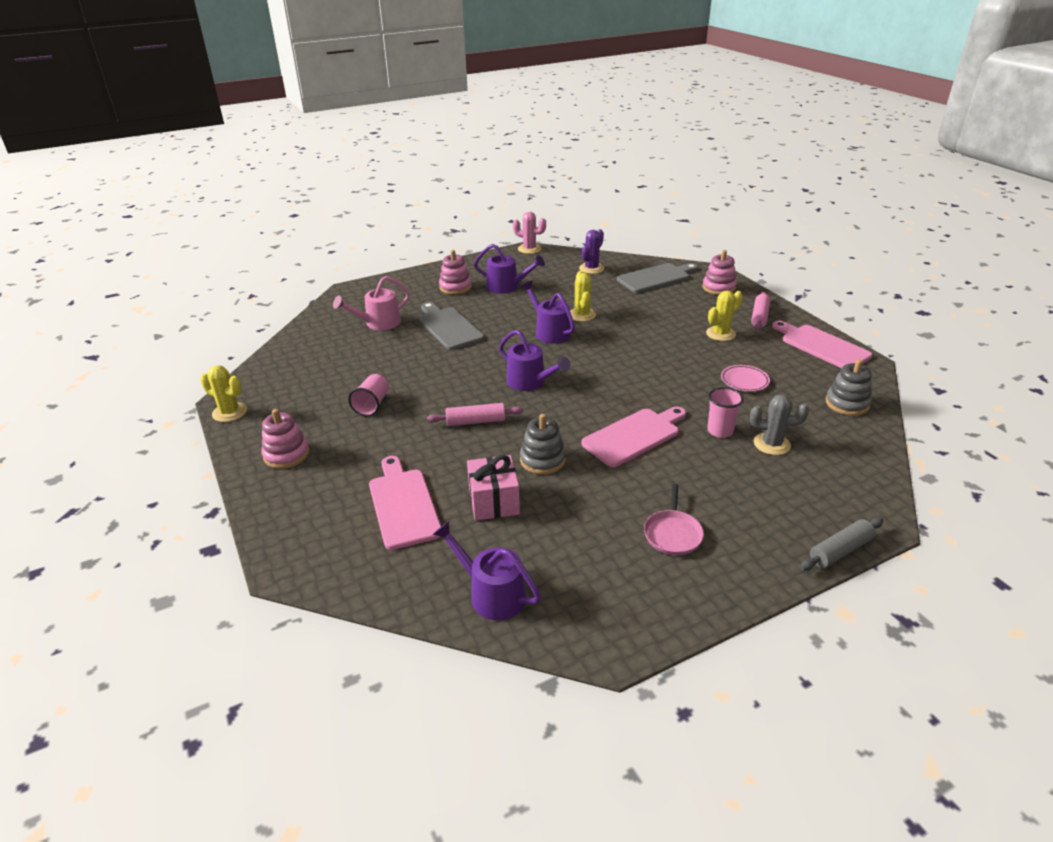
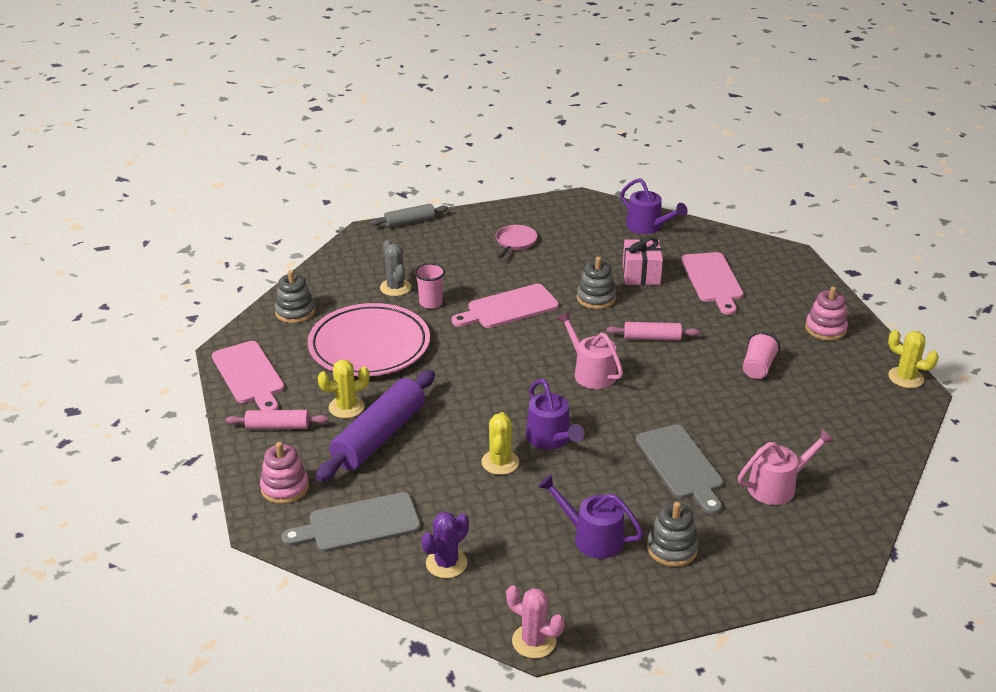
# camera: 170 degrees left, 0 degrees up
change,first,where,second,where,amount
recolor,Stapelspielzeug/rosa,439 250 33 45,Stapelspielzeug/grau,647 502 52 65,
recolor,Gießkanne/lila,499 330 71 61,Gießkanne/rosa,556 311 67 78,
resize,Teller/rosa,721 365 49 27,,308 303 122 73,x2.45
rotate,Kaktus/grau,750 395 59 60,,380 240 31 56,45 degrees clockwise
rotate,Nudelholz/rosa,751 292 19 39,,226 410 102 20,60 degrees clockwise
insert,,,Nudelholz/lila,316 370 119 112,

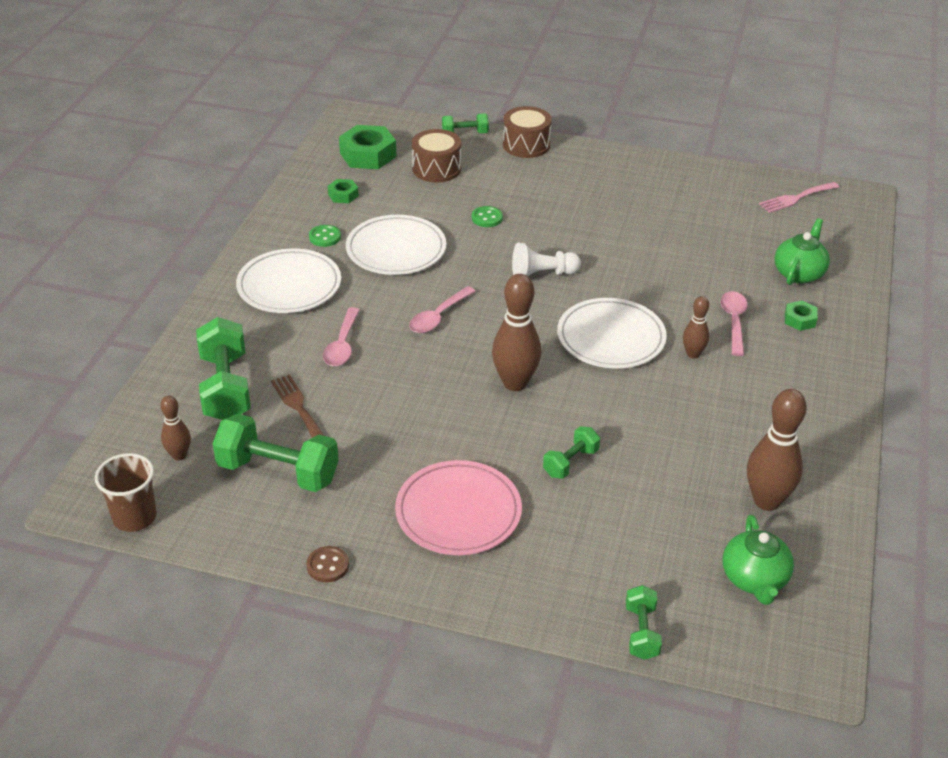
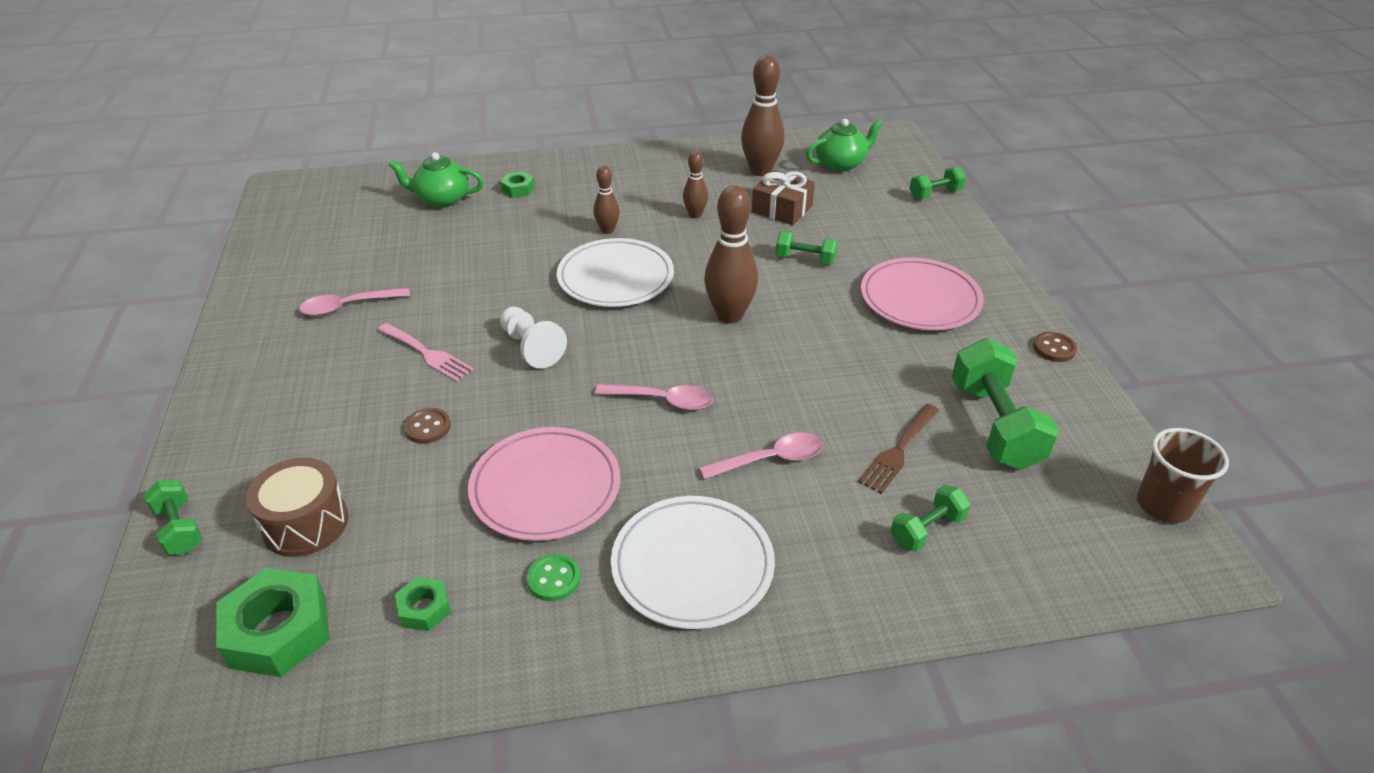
# camera: 115 degrees left, 0 degrees up
change,first,where,second,where,amount
move,Bowlingkegel/braun,160 396 31 65,,683 151 25 67,
resize,Hantel/grün,196 317 55 103,,891 485 79 67,x0.54
recolor,Teller/weiß,346 215 100 60,Teller/rosa,468 427 152 114,
recolor,Knopf/grün,472 206 31 21,Knopf/braun,404 408 47 36,
delete,Trommel/braun,503 106 49 52,,,
move,Löffel/rosa,720 291 28 65,,299 288 111 28,
move,Gabel/rosa,759 182 80 31,,378 323 96 59,
insert,,,Geschenk/braun,752 170 63 55,

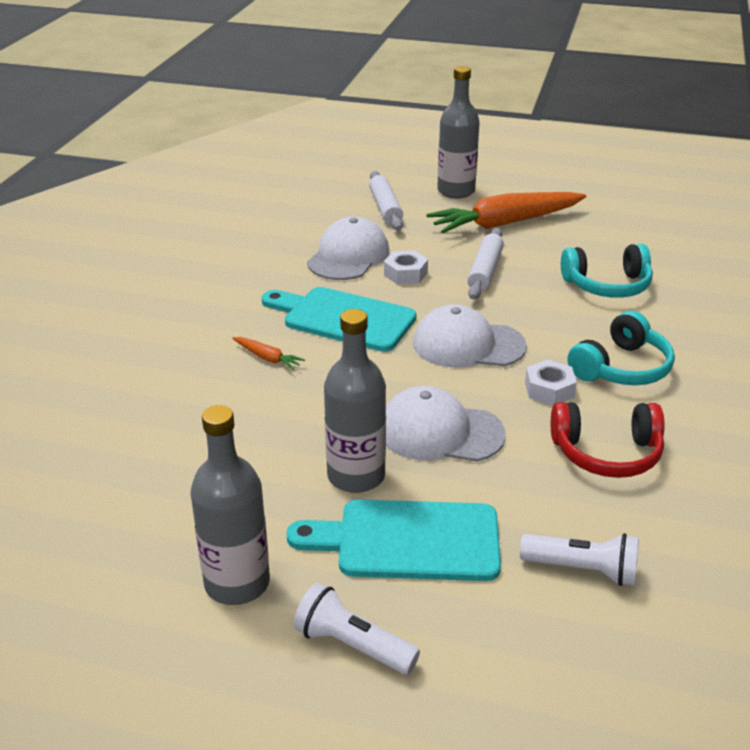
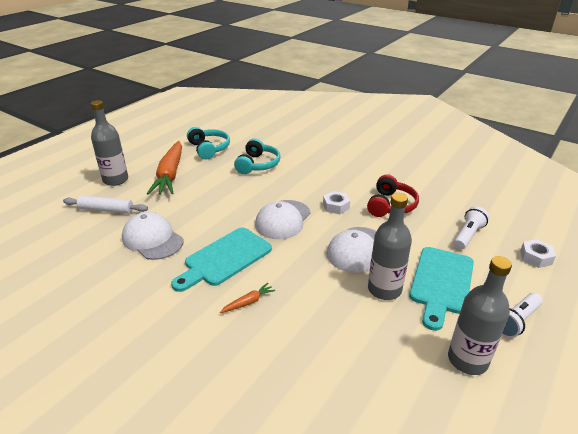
# camera: 70 degrees left, 0 degrees up
change,first,where,second,where,amount
move,Sechskantmutter/weiß,384 250 44 35,,520 239 36 29,
delete,Nudelholz/weiß,467 228 37 71,,,
move,Kopfhörer/türkis,568 311 107 74,,187 127 43 32,

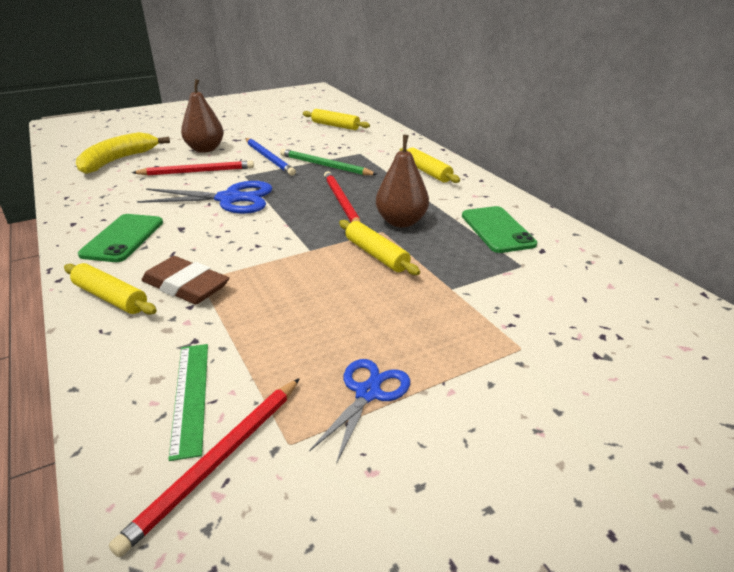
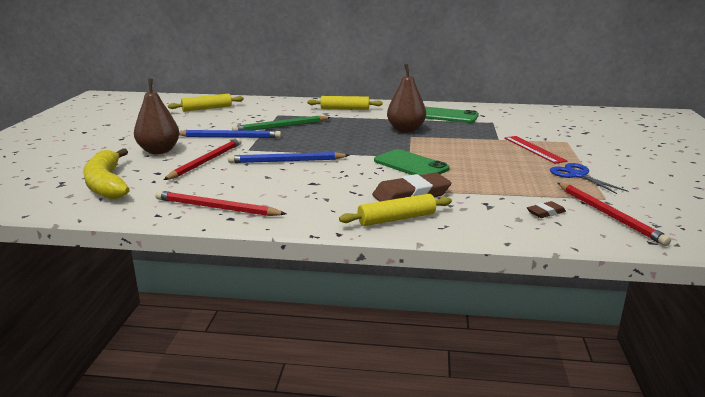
# camera: 55 degrees left, 10 degrees down
change,first,where,second,where,amount
move,Handy/grün,78 214 85 48,,374 149 76 26,
replace,Schere/blau,137 181 135 33,Bleistift/blau,228 152 122 11,
replace,Lineal/grün,168 344 40 117,Radiergummi/braun,527 201 39 17,
move,Bleistift/rot,324 171 37 51,,155 191 131 25,
delete,Nudelholz/gelb,339 220 81 55,,,
insert,,,Lineal/rot,504 136 63 28,

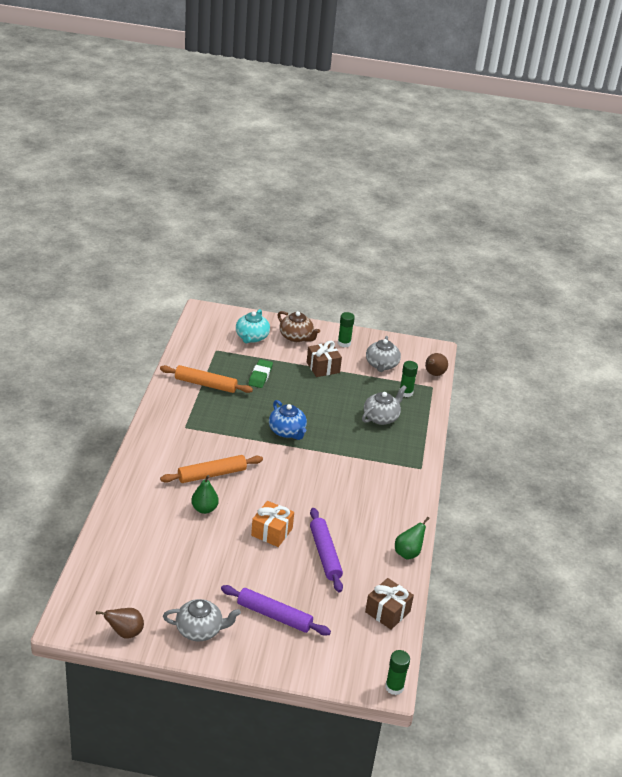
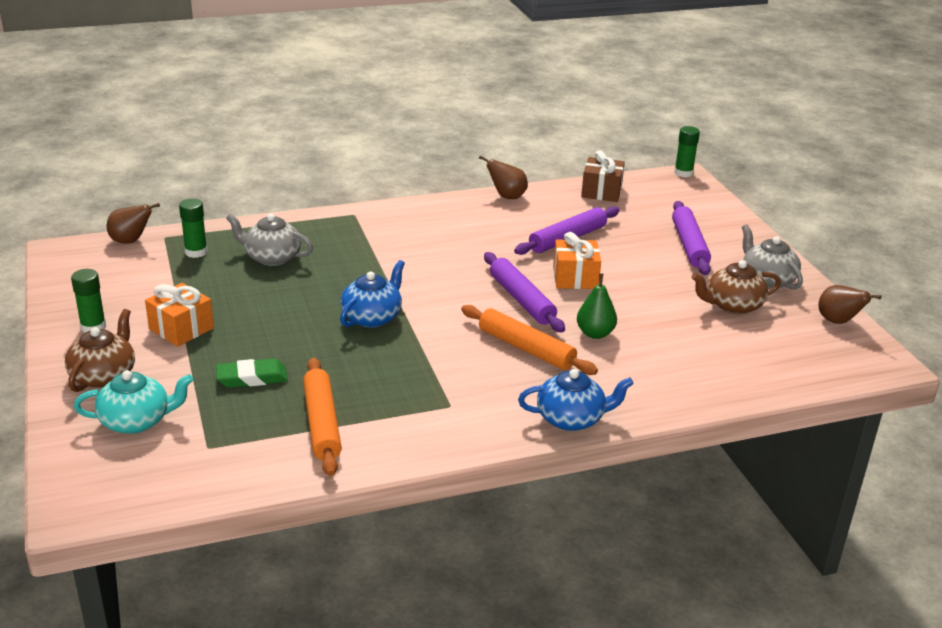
# camera: 115 degrees left, 5 degrees down
change,first,where,second,where,amount
recolor,Geschenk/braun,307 341 35 36,Geschenk/orange,145 283 69 64,
delete,Teekanne/grau,366 336 35 36,,,
recolor,Birne/grün,395 517 35 43,Birne/braun,479 156 49 43,
insert,,,Nudelholz/lila,484 252 81 81,
insert,,,Teekanne/blau,518 369 116 62,
insert,,,Teekanne/braun,692 260 89 54,

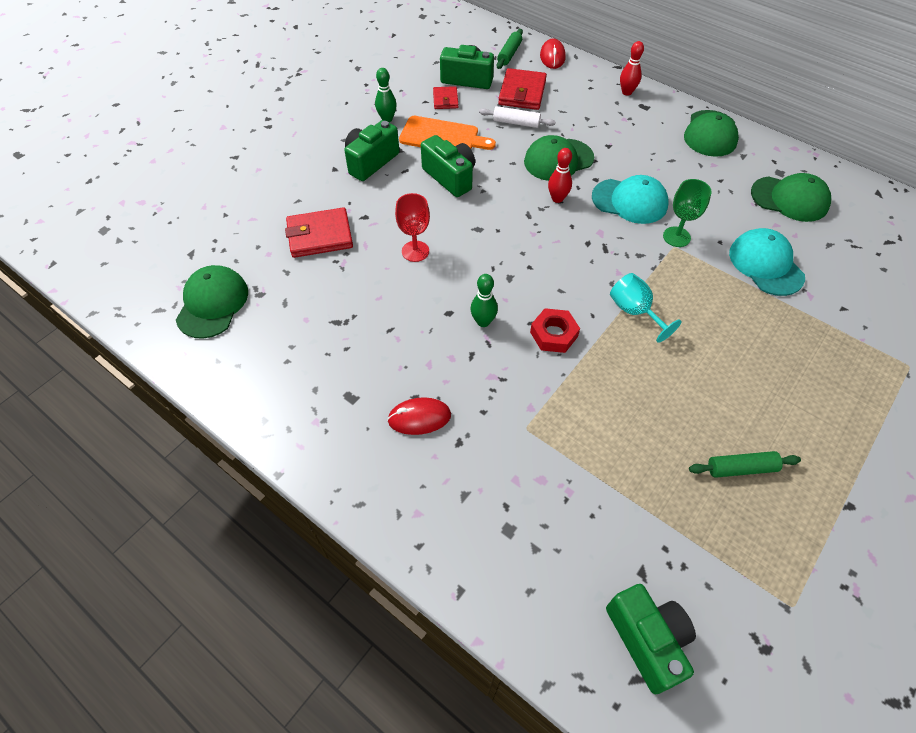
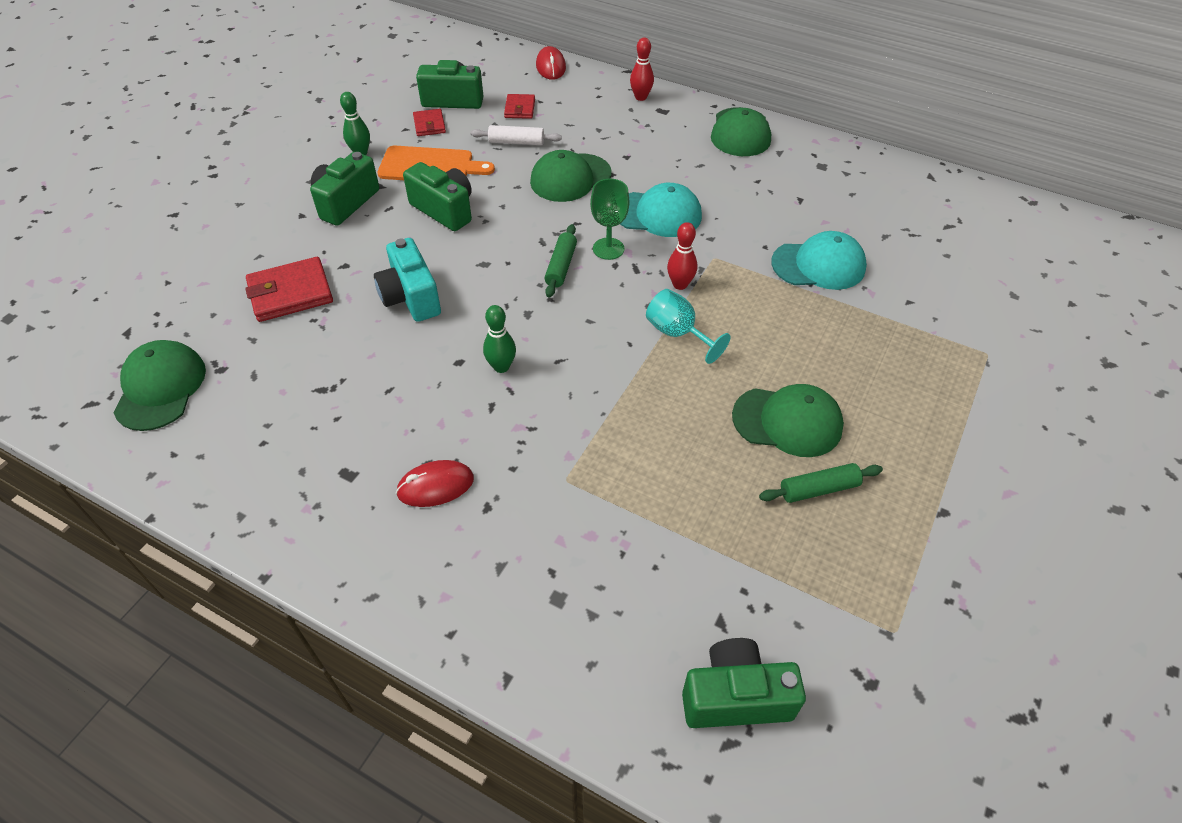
# camera: 10 degrees left, 5 degrees down
change,first,where,second,where,amount
replace,Kelch/rot,395 193 35 69,Kamera/türkis,374 238 67 84,
move,Nudelholz/grün,497 29 26 40,,545 224 32 74,
resize,Geldbörse/rot,498 68 49 42,,504 94 31 25,x0.58
delete,Sechskantmutter/rot,530 308 50 45,,,
move,Bowlingkegel/rot,548 148 24 55,,667 222 30 68,
rotate,Kamera/grün,606 584 90 110,,682 638 124 90,60 degrees counterclockwise
move,Kelch/grün,663 179 49 68,,590 179 39 81,
rotate,Kappe/türkis,729 228 76 68,,771 231 96 59,120 degrees clockwise
move,Kappe/grün,751 173 80 49,,732 384 112 73,

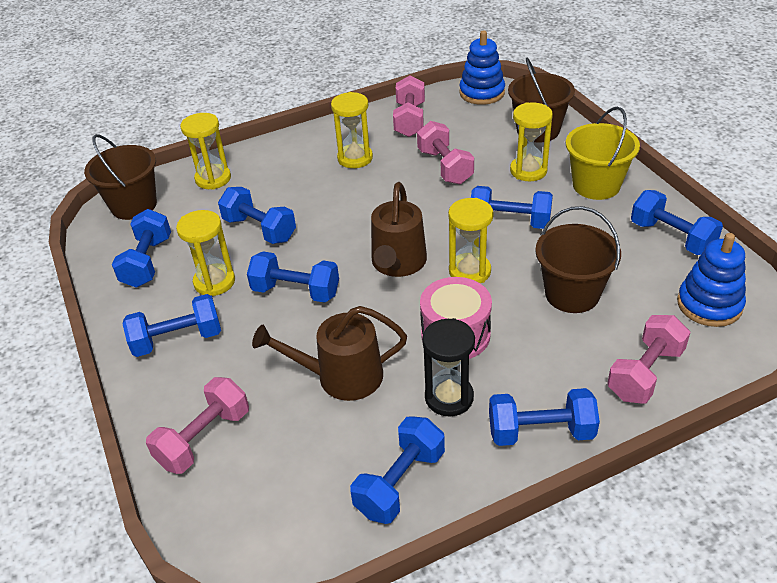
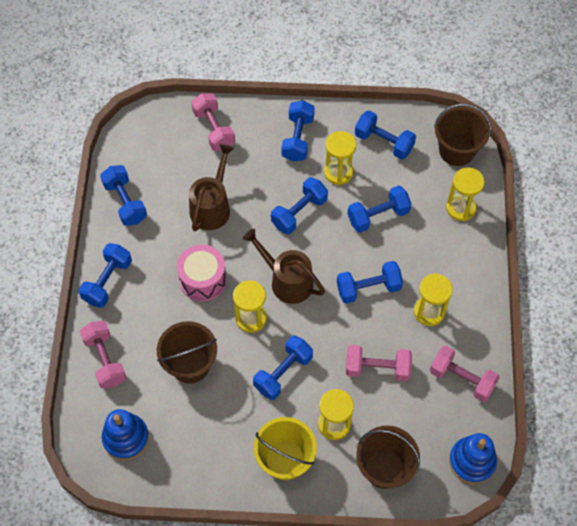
# camera: 115 degrees right, 20 degrees up
change,first,where,second,where,amount
delete,Sanduhr/schwarz,422 318 53 98,,,
move,Hantel/blau,631 190 92 65,,337 261 66 42,

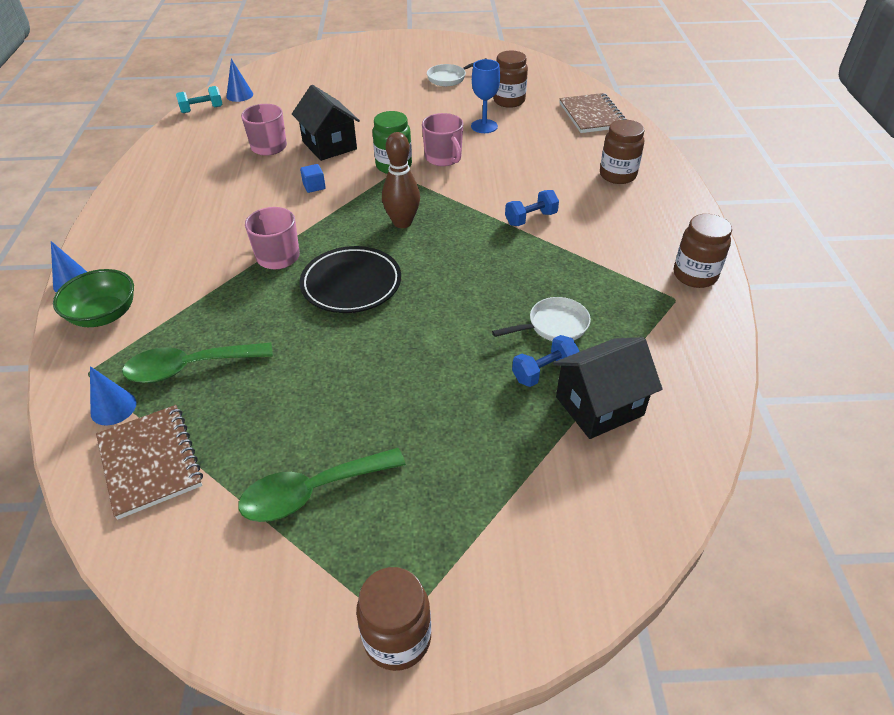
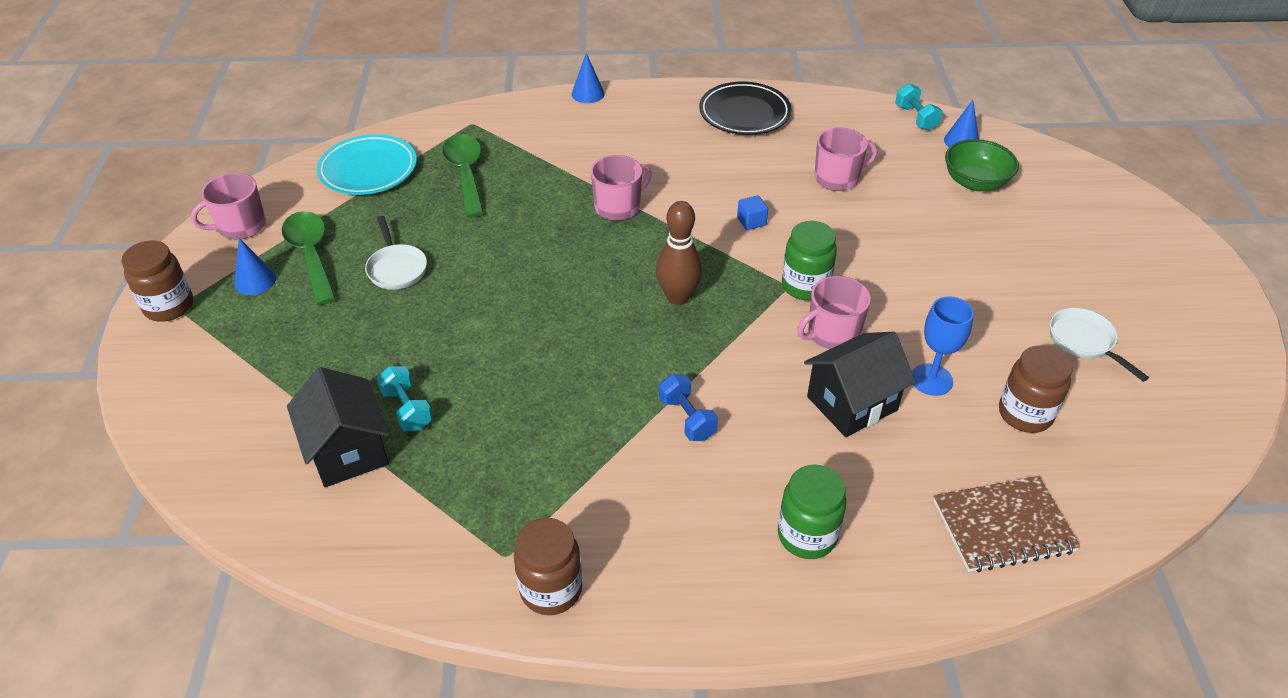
# camera: 90 degrees right, 0 degrees up
change,first,where,second,where,amount
move,Schüssel/grün,53 269 81 58,,945 139 74 52,
move,Kegel/blau,90 366 46 59,,234 238 42 57,
replace,Notizbuch/braun,96 405 107 115,Teller/türkis,317 134 100 61,
move,Haus/schwarz,292 85 68 76,,804 332 112 105,
move,Teller/schwarz,300 246 101 67,,699 82 93 53,
move,Pfanne/weiß,492 297 99 44,,365 216 62 74,
recolor,Hantel/blau,512 335 67 52,Hantel/türkis,377 366 56 65,
recolor,Einmachglas/braun,600 119 45 65,Einmachglas/grün,778 465 69 94,
insert,,,Tasse/rosa,191 173 75 67,

